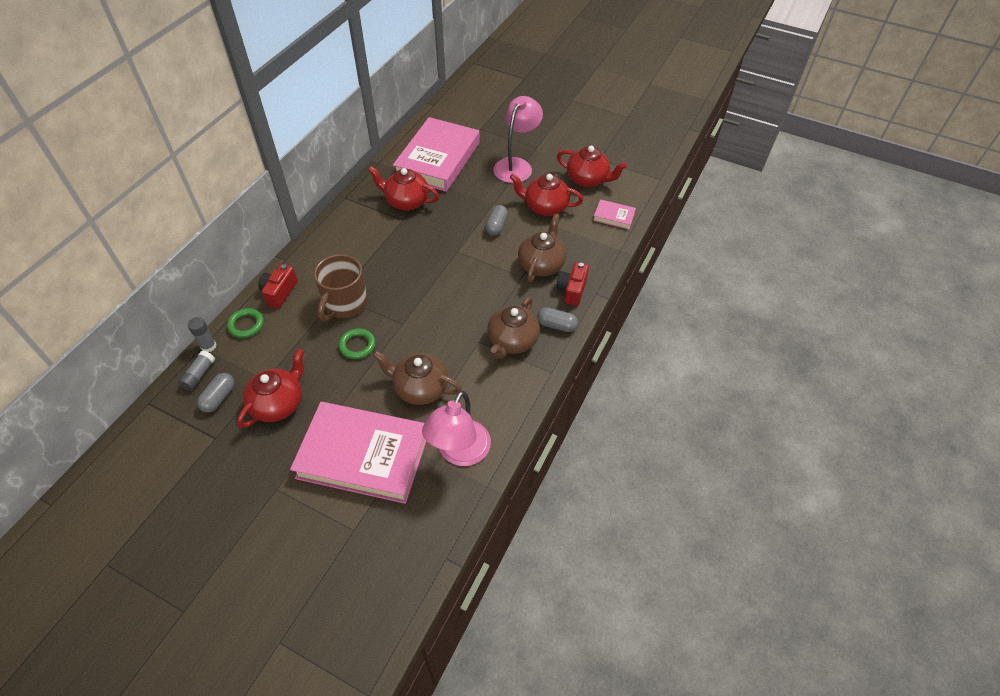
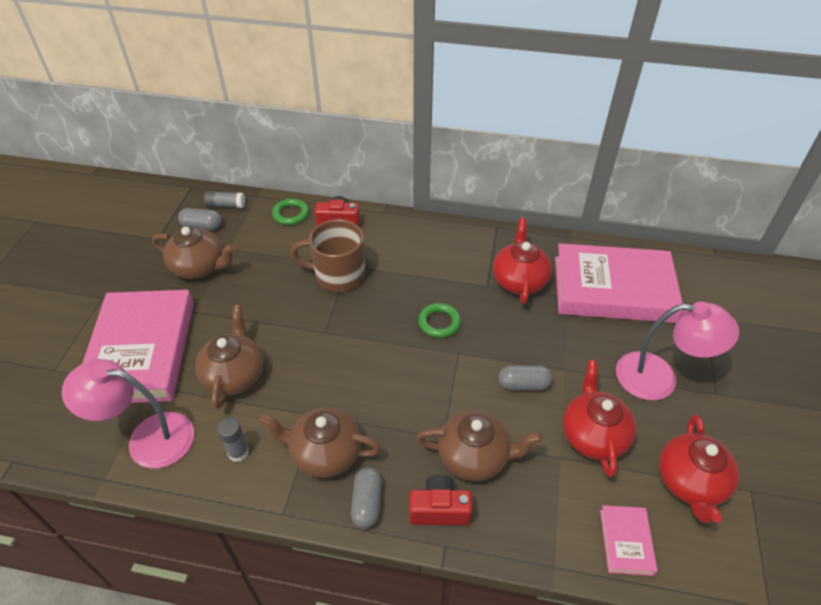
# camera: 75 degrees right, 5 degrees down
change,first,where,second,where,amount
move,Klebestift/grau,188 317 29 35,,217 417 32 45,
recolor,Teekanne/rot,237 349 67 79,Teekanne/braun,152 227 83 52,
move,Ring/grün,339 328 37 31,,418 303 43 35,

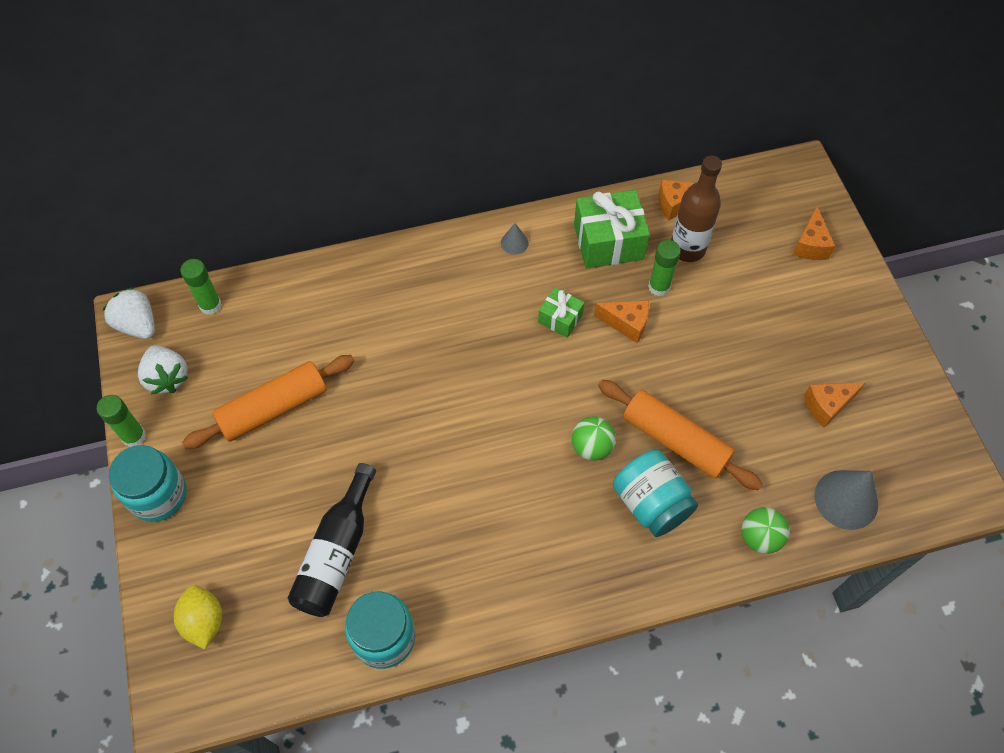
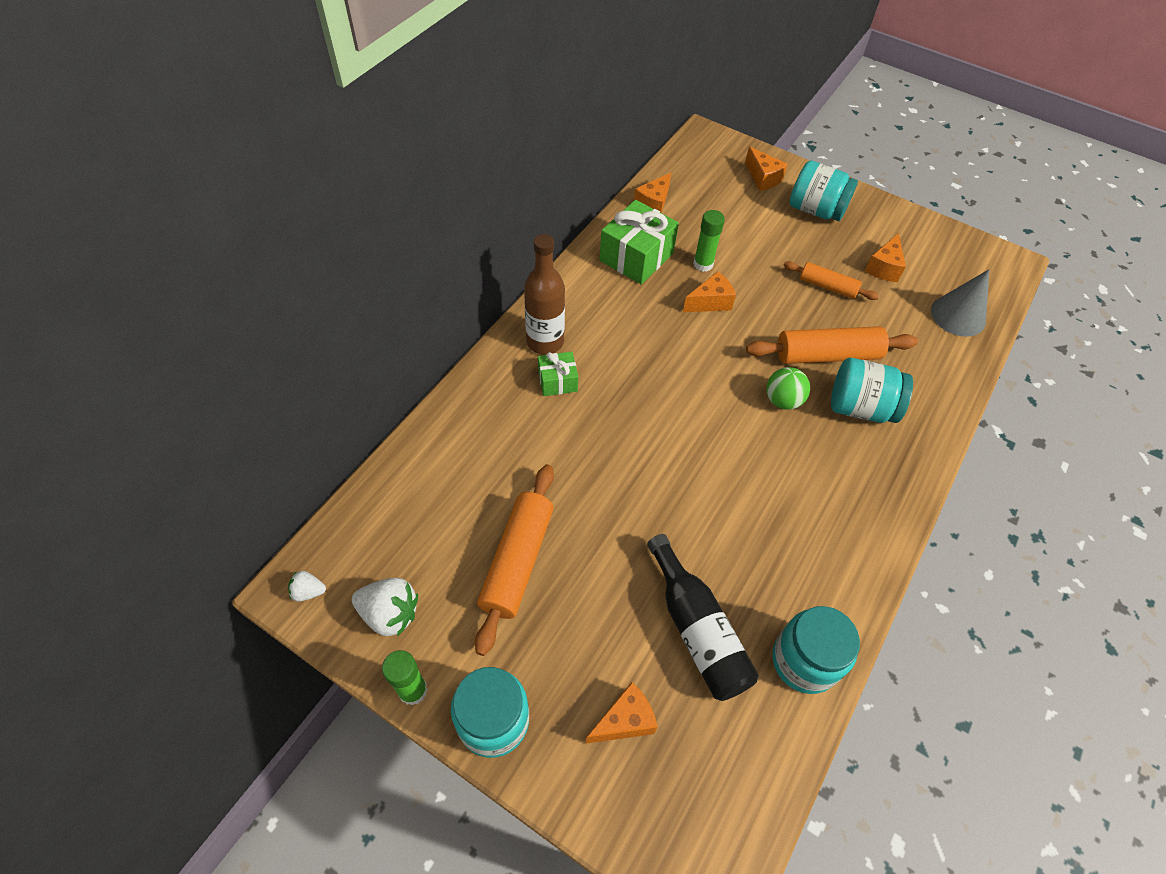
# camera: 45 degrees left, 5 degrees down
change,first,where,second,where,amount
resize,Erdbeere/weiß,103 287 52 52,,288 571 38 31,x0.54
delete,Zitrone/gelb,174 585 48 64,,,
delete,Klebestift/grün,180 259 42 56,,,
delete,Kegel/grau,501 223 28 32,,,
move,Geschenk/grün,538 287 46 51,,538 352 40 44,
move,Flasche/braun,671 156 51 106,,524 234 41 121,
delete,Ball/grün,742 507 47 47,,,
insert,,,Käse/orange,585 682 73 62,
insert,,,Nudelholz/orange,783 261 96 39,
insert,,,Einmachglas/türkis,789 160 69 61,

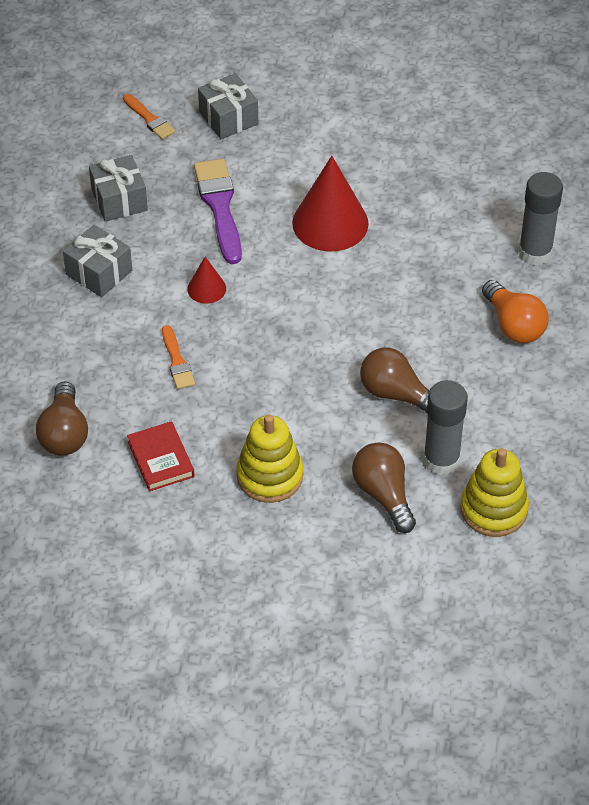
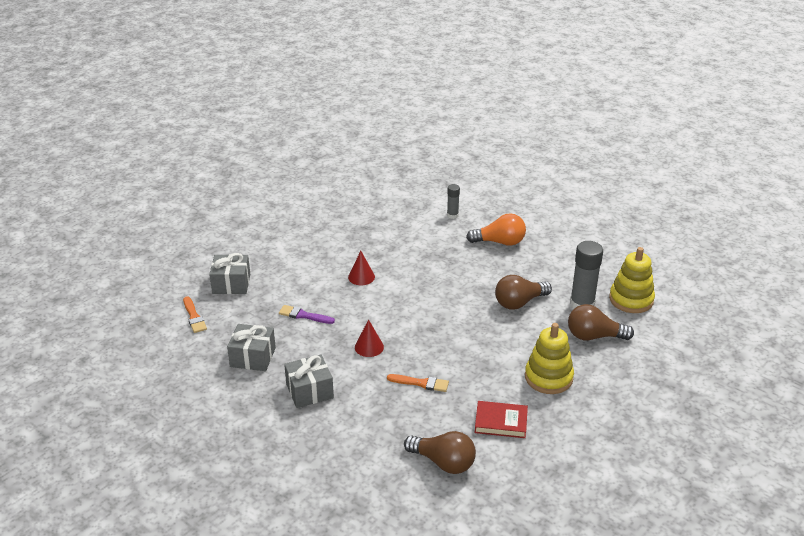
# camera: 60 degrees left, 15 degrees down
change,first,where,second,where,amount
rotate,Pinsel/orange,123 94 52 45,,183 296 24 37,75 degrees clockwise
resize,Pinsel/lila,194 159 48 105,,279 305 56 19,x0.56
resize,Kegel/rot,292 156 77 96,,348 251 27 34,x0.50
resize,Klebestift/grau,518 172 45 93,,447 184 13 35,x0.54

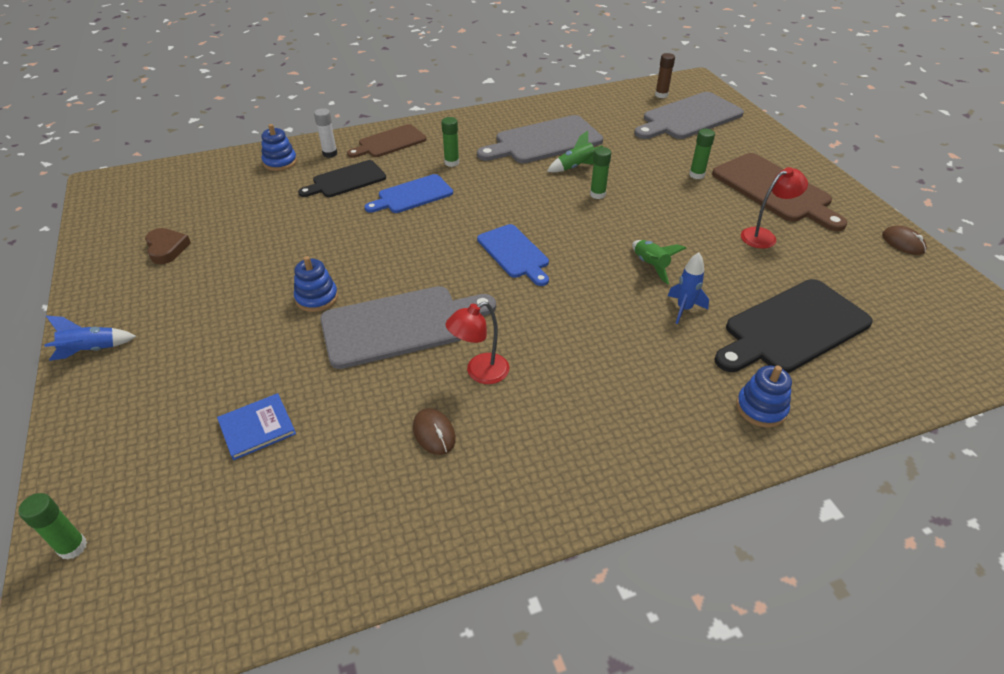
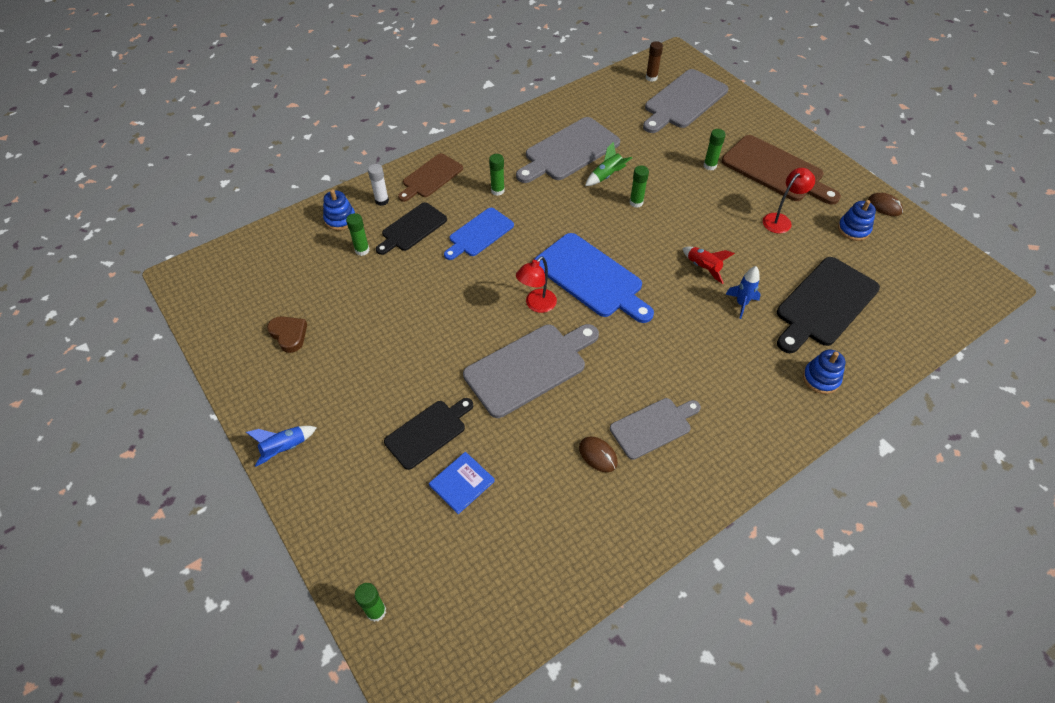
# camera: 15 degrees left, 10 degrees up
change,first,where,second,where,amount
move,Stapelspielzeug/blau,294 256 44 56,,838 200 38 41,
move,Lampe/rot,446 302 63 82,,516 256 41 57,
resize,Schneidebrett/blau,477 224 72 62,,534 233 120 90,x1.59
recolor,Rakete/grün,632 240 54 45,Rakete/rot,682 247 53 37,
insert,,,Klebestift/grün,346 213 24 43,
insert,,,Schneidebrett/schwarz,384 398 89 72,
insert,,,Schneidebrett/grau,610 398 91 62,

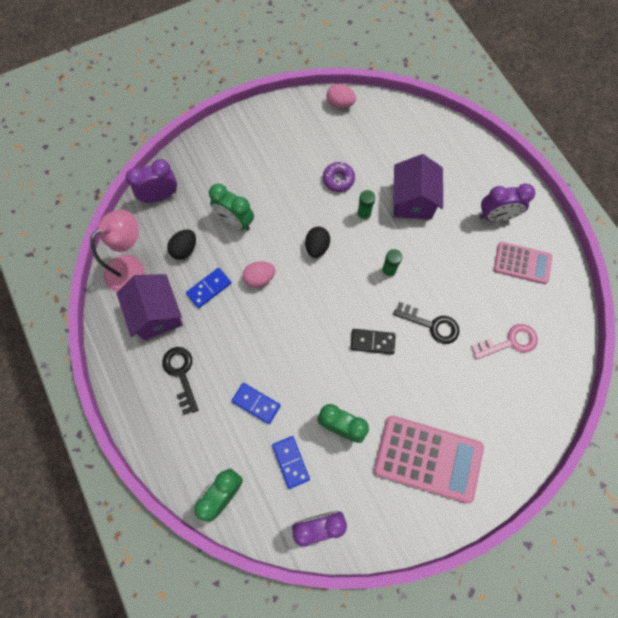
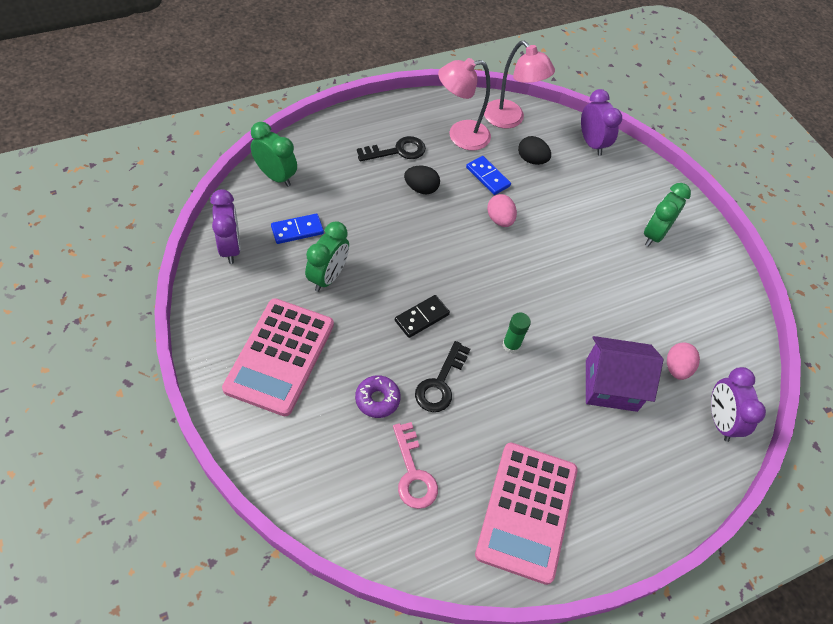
# camera: 85 degrees right, 15 degrees down
change,first,where,second,where,amount
replace,Haus/lila,116 274 67 66,Lampe/rosa,438 58 53 92,
move,Wecker/grün,209 184 45 46,,644 183 47 64,
delete,Dominostein/blau,232 383 49 41,,,
move,Ei/schwarz,305 227 25 31,,404 166 36 28,
move,Donut/lila,323 162 32 30,,355 375 46 43,
move,Ei/rosa,326 84 30 24,,667 342 33 38,
rotate,Dominostein/schwarz,350 329 46 26,,395 295 55 43,45 degrees clockwise
delete,Klebestift/grün,357 190 18 31,,,
move,Wecker/lila,480 184 55 37,,711 367 55 75,
resize,Taschenrechner/rosa,494 242 58 42,,475 443 103 142,x1.66

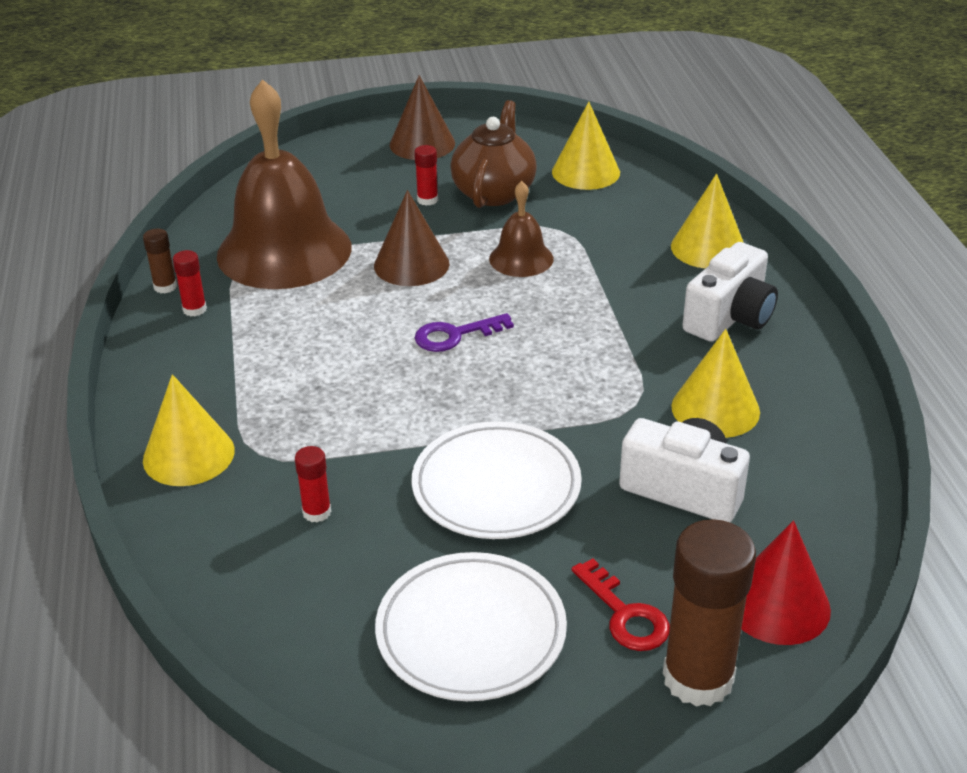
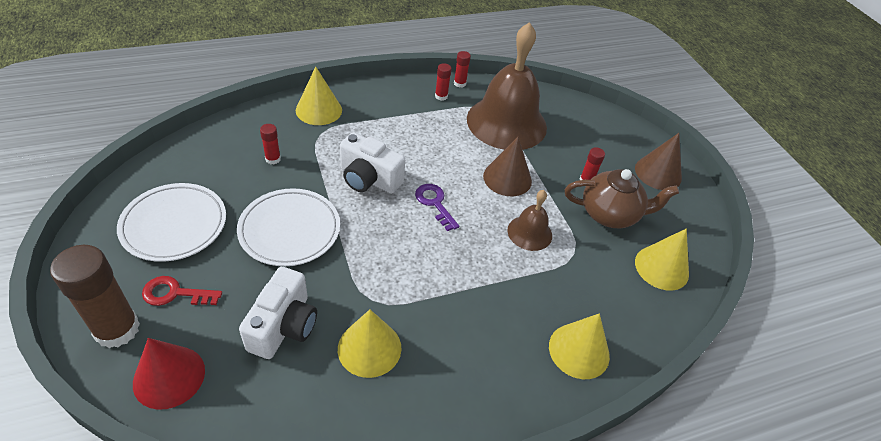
# camera: 75 degrees right, 10 degrees up
change,first,where,second,where,amount
recolor,Klebestift/braun,143 229 34 64,Klebestift/rot,454 51 17 37,
rotate,Schlüssel/rot,572 558 98 93,,142 276 80 30,45 degrees clockwise
move,Kamera/weiß,682 242 96 100,,340 132 65 62,

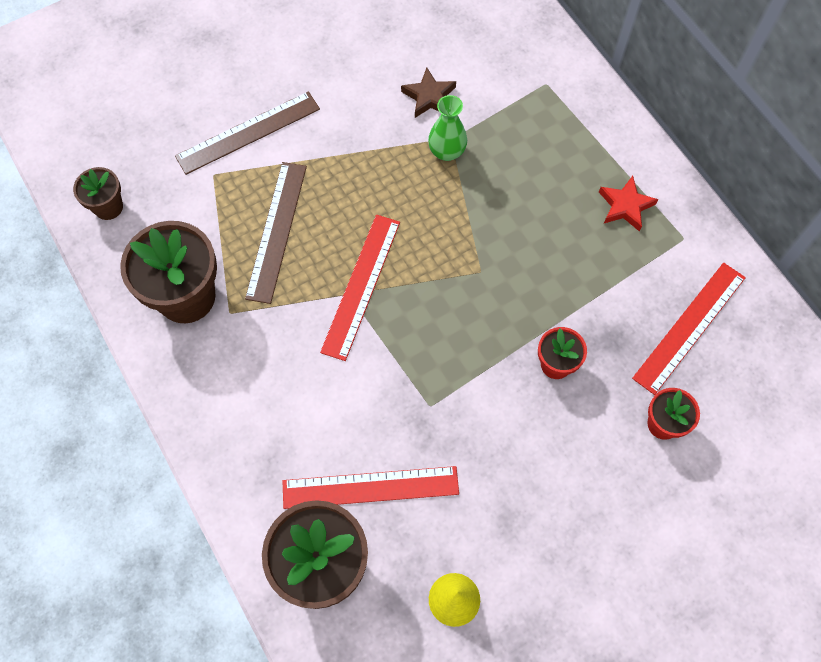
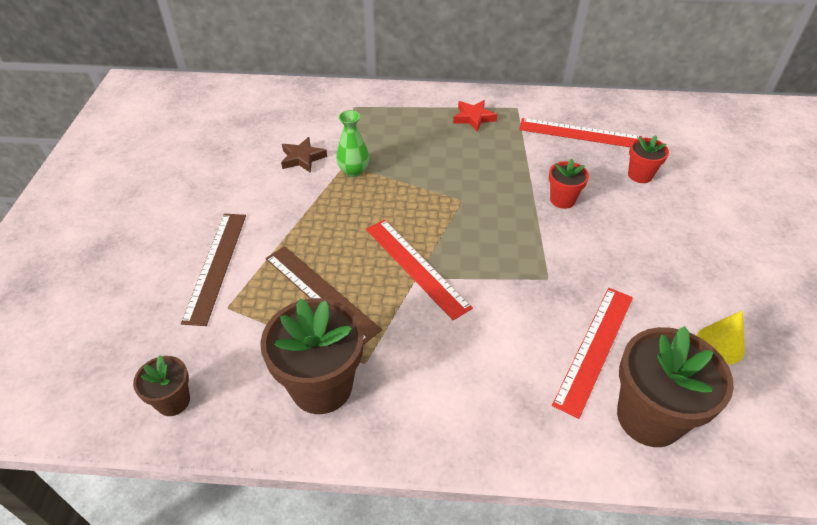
# camera: 55 degrees left, 20 degrees down
change,first,where,second,where,amount
rotate,Lineal/rot,632 263 114 132,,519 118 123 29,60 degrees counterclockwise

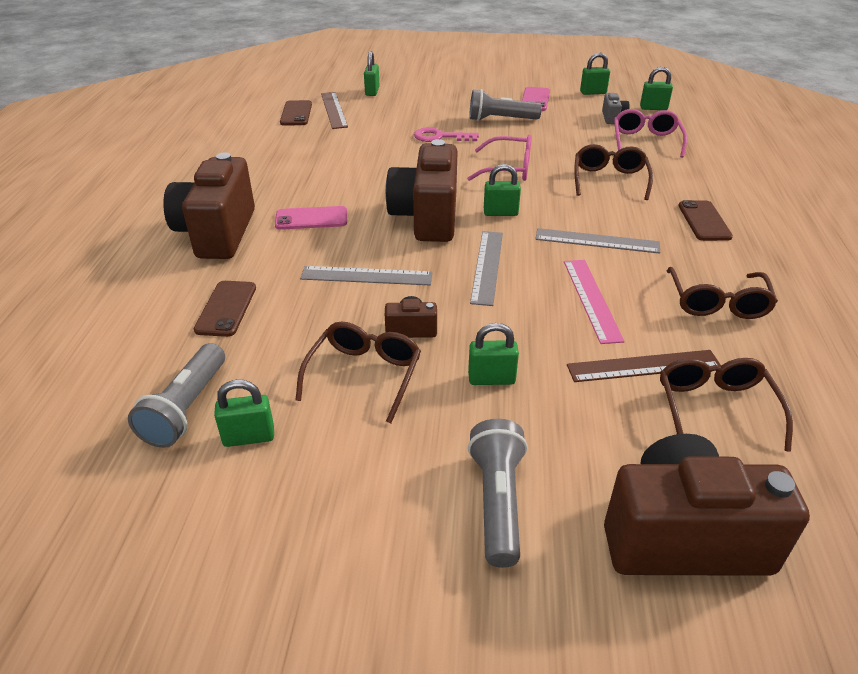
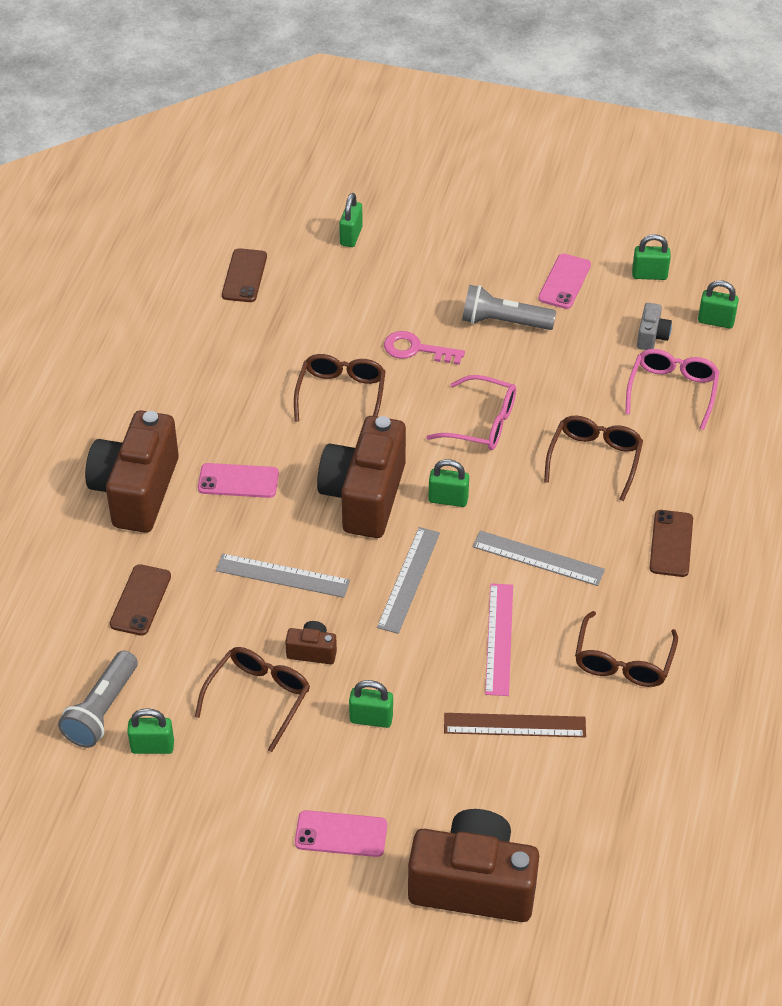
# camera: 10 degrees right, 10 degrees up
change,first,where,second,where,amount
delete,Lineal/braun,321 92 27 37,,,
replace,Taschenlampe/grau,468 419 60 149,Handy/rosa,295 810 92 47,
move,Brille/braun,660 358 133 94,,294 354 92 68,

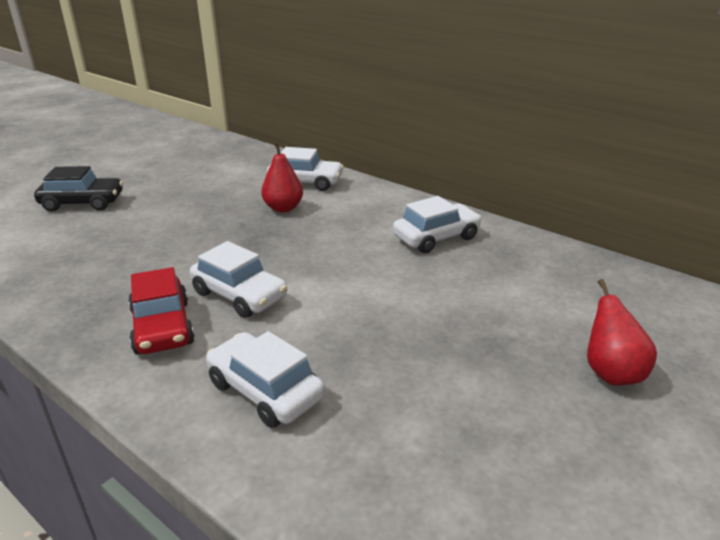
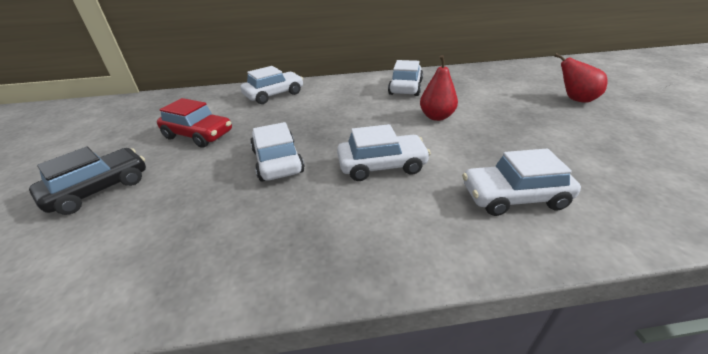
# camera: 45 degrees left, 5 degrees up
change,first,where,second,where,amount
move,Auto/rot,128 267 67 88,,157 98 75 50,
move,Birne/rot,261 141 42 71,,420 55 38 66,
insert,,,Auto/weiß,250 122 55 60,

